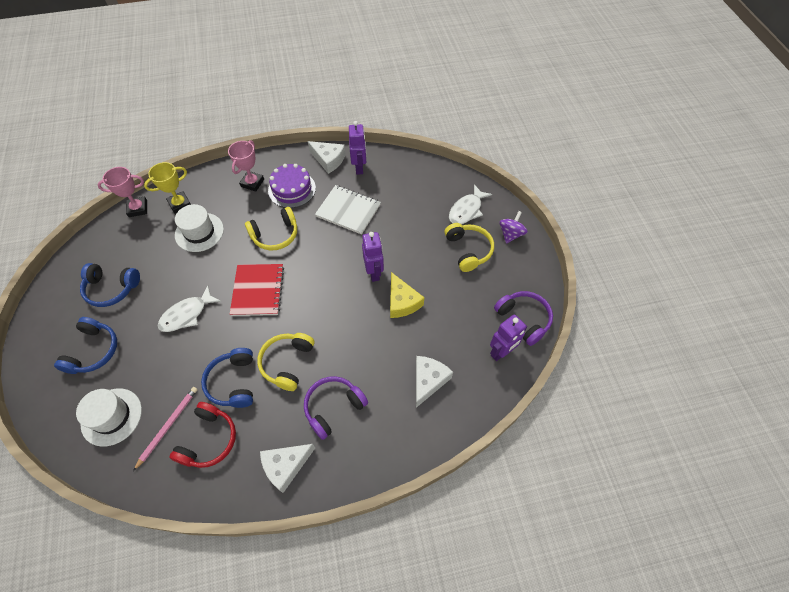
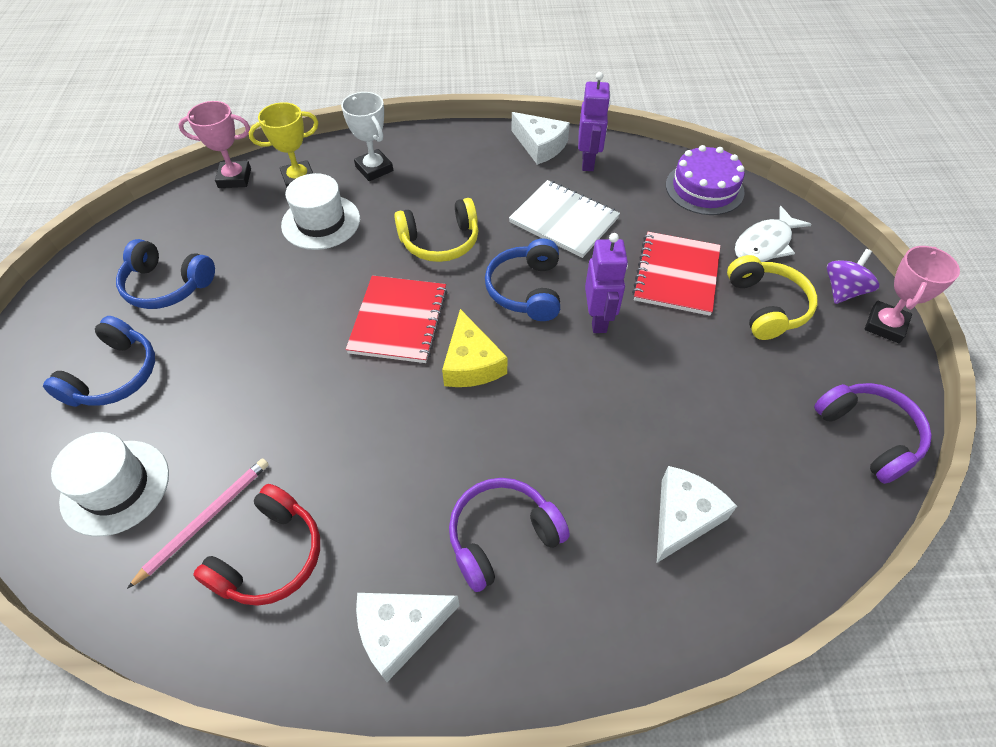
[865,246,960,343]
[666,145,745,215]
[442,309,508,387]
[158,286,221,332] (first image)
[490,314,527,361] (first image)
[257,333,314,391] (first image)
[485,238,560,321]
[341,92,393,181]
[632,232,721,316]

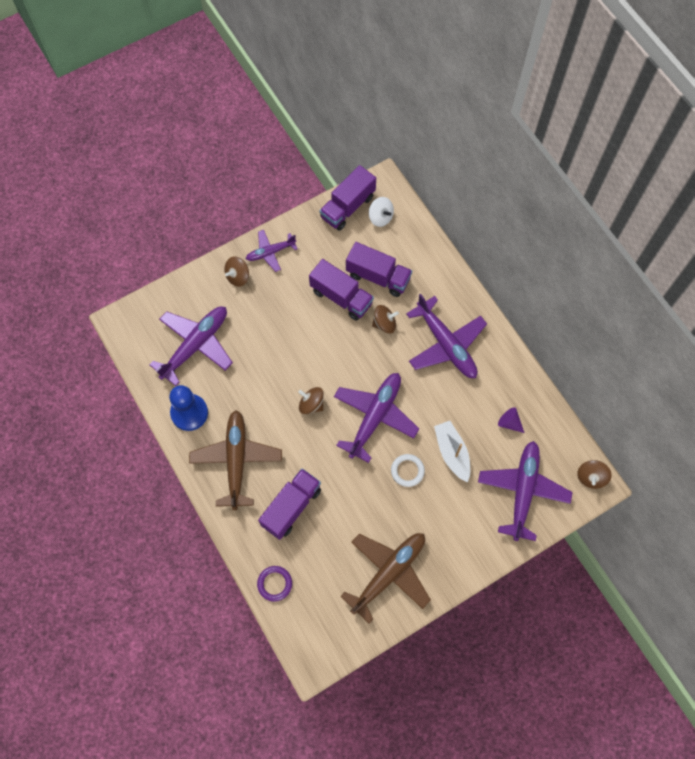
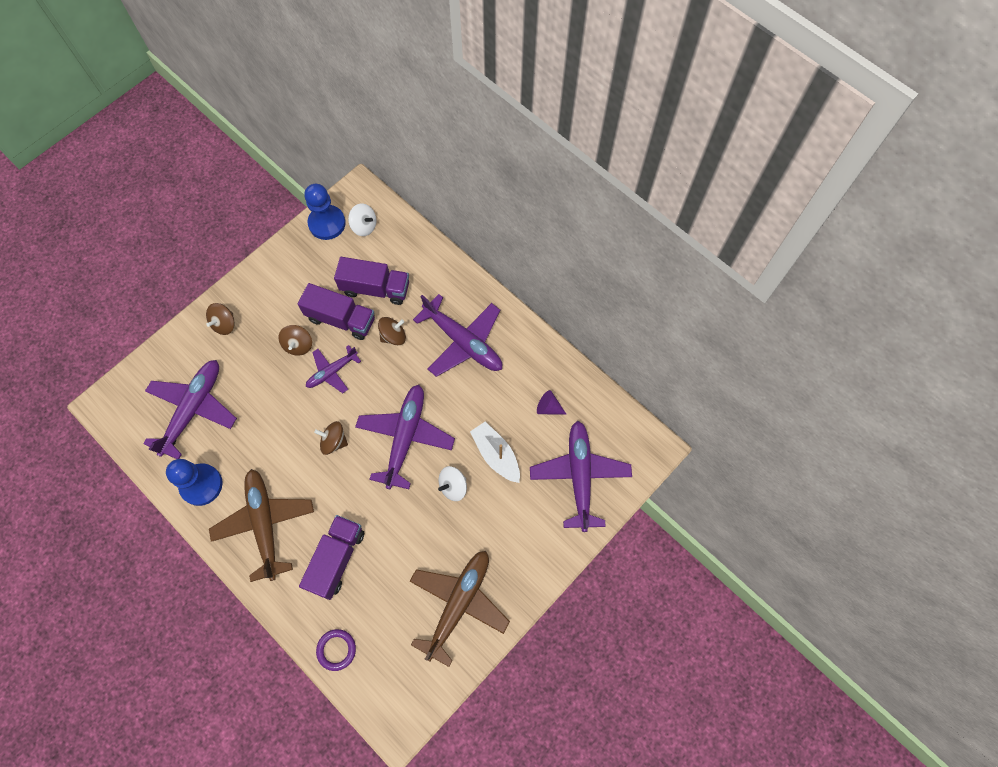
[304,184,346,240]
[306,345,361,393]
[438,466,467,501]
[279,325,312,356]

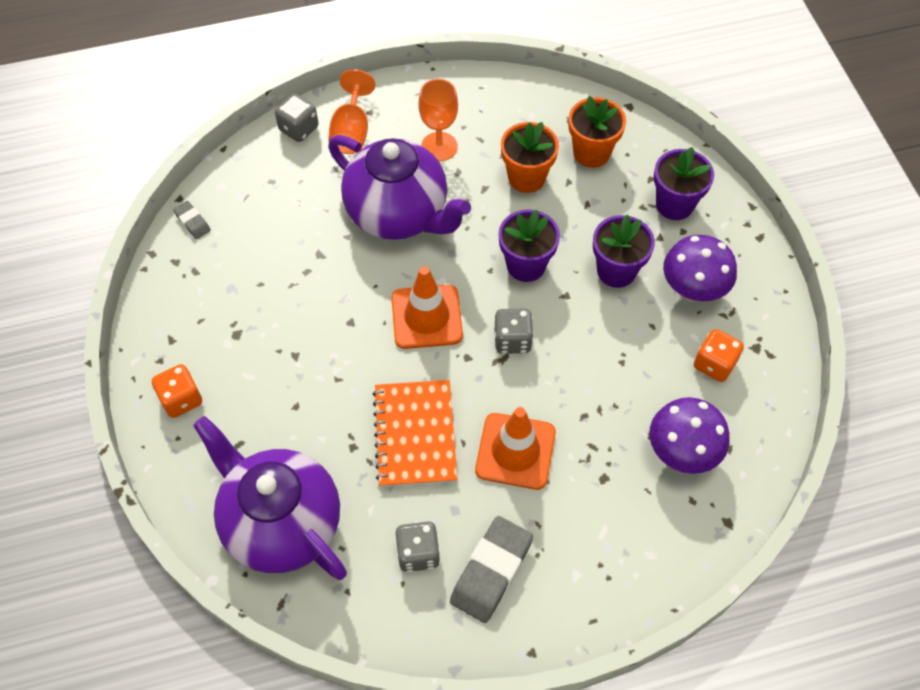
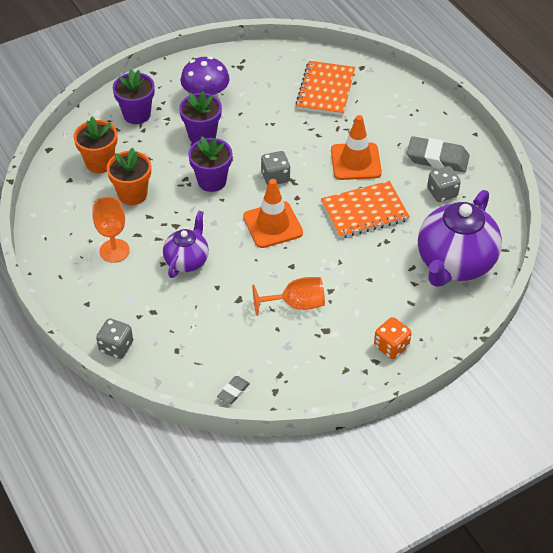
[252,277,325,316]
[163,211,209,278]
[694,329,744,382] (first image)
[296,61,355,116]

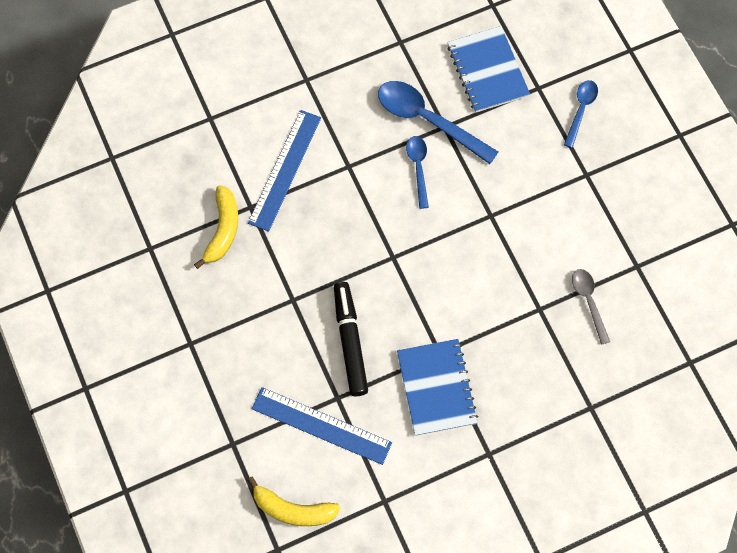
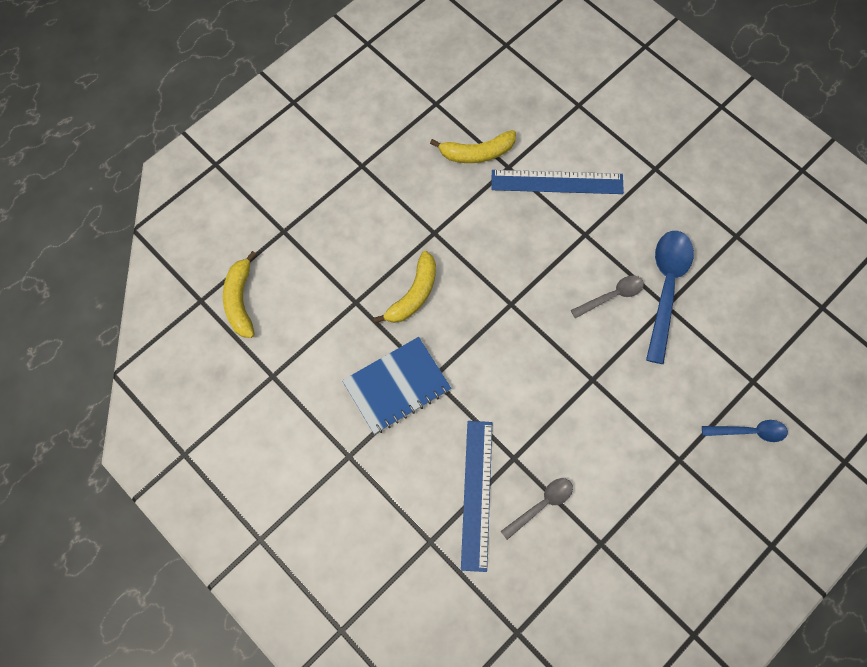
[447,26,530,113] (first image)
[571,276,644,318]
[373,251,436,323]
[461,421,492,572]

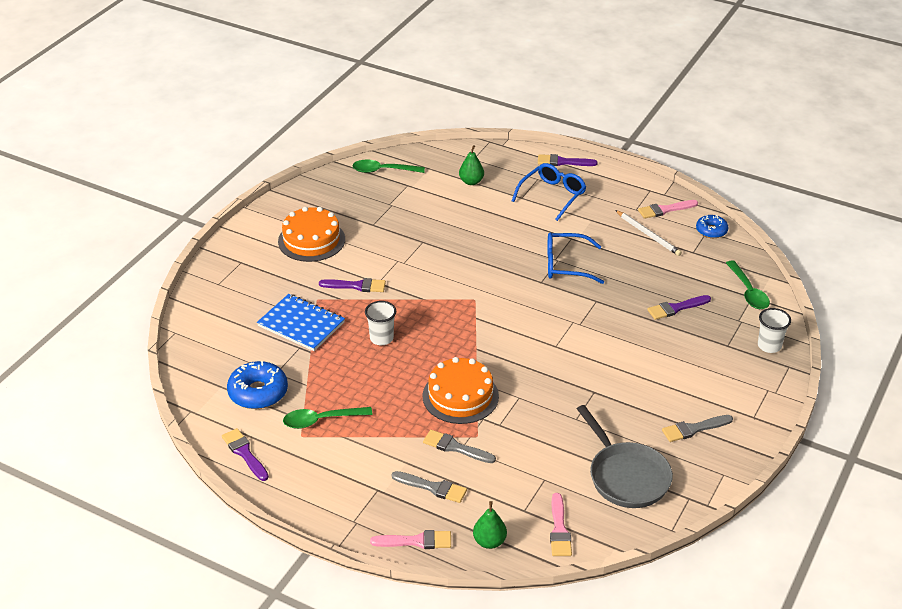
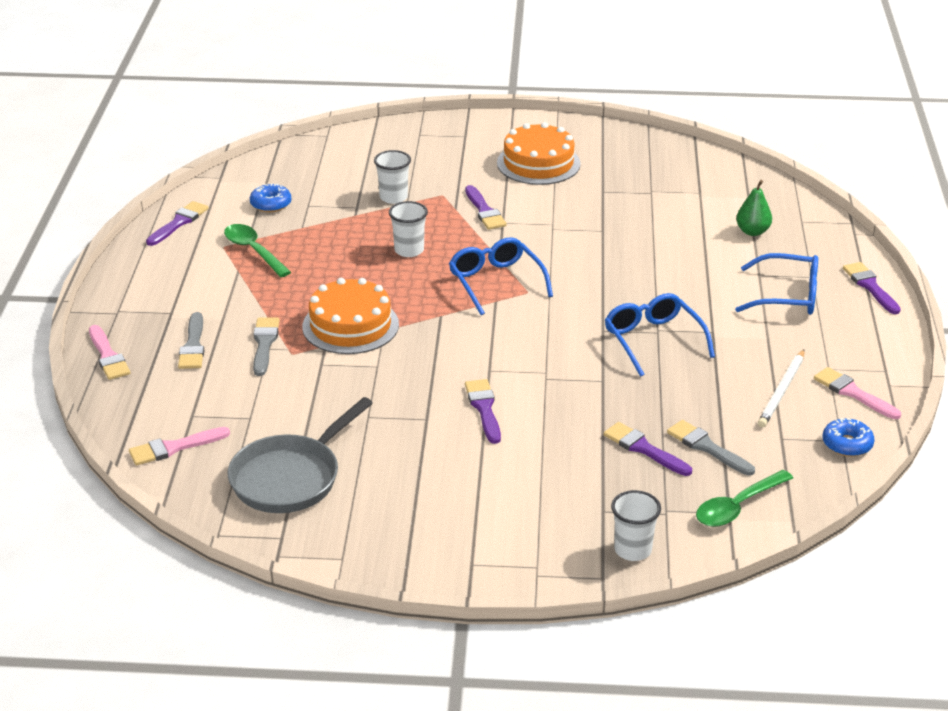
[352,159,425,173] (first image)
[374,150,411,204]
[250,183,292,212]
[667,420,755,476]
[473,501,507,549] (first image)
[449,237,553,315]
[465,379,501,444]

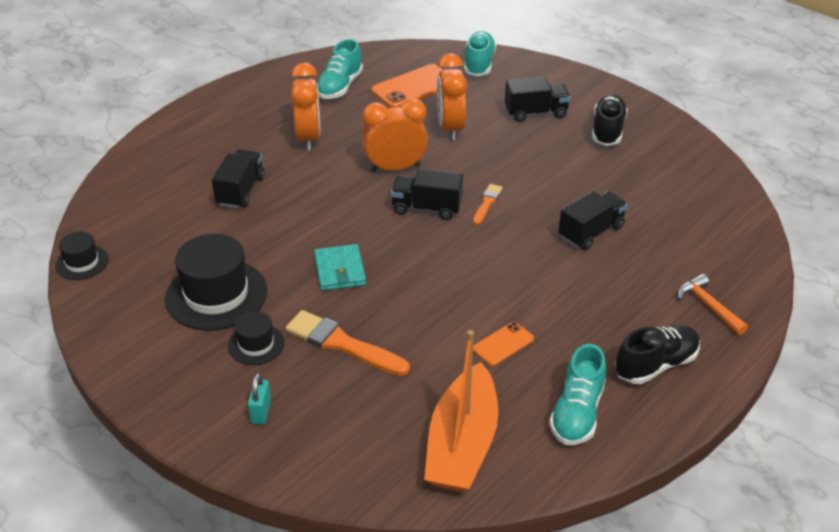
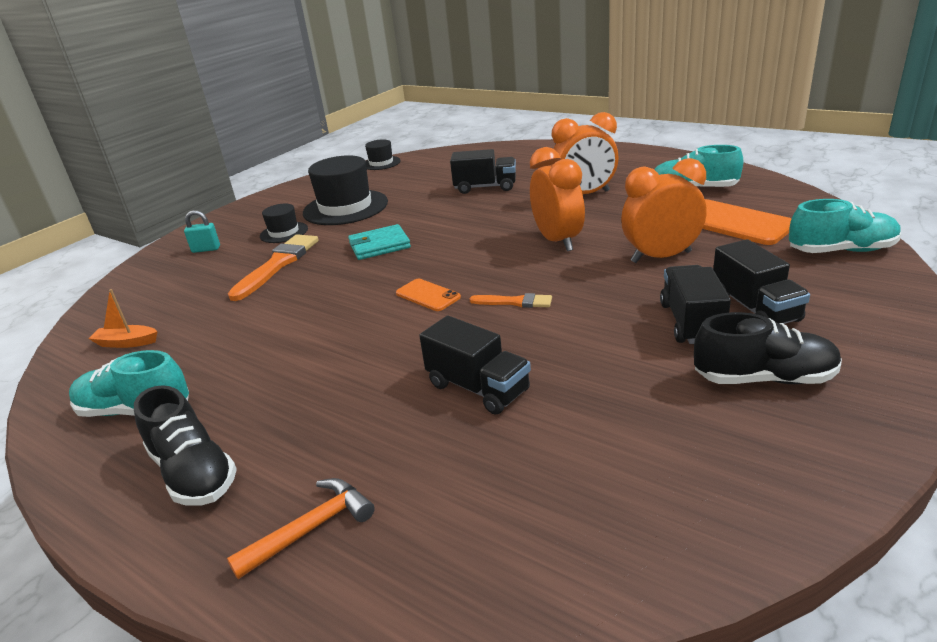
[660,265,731,344]
[396,279,461,311]
[88,289,158,348]

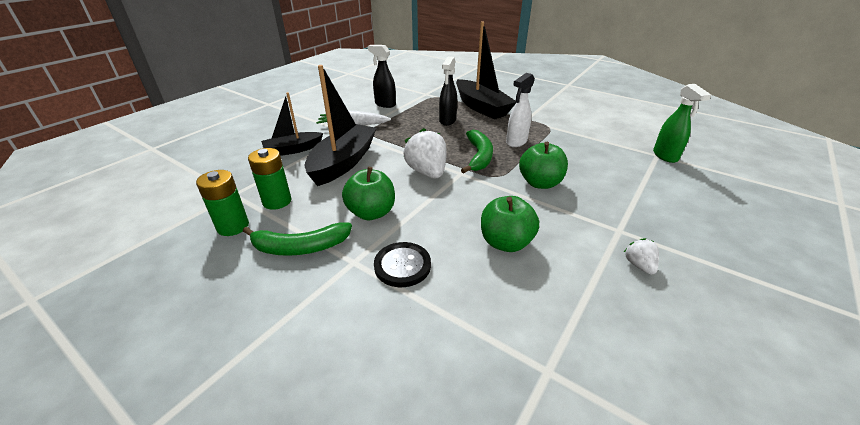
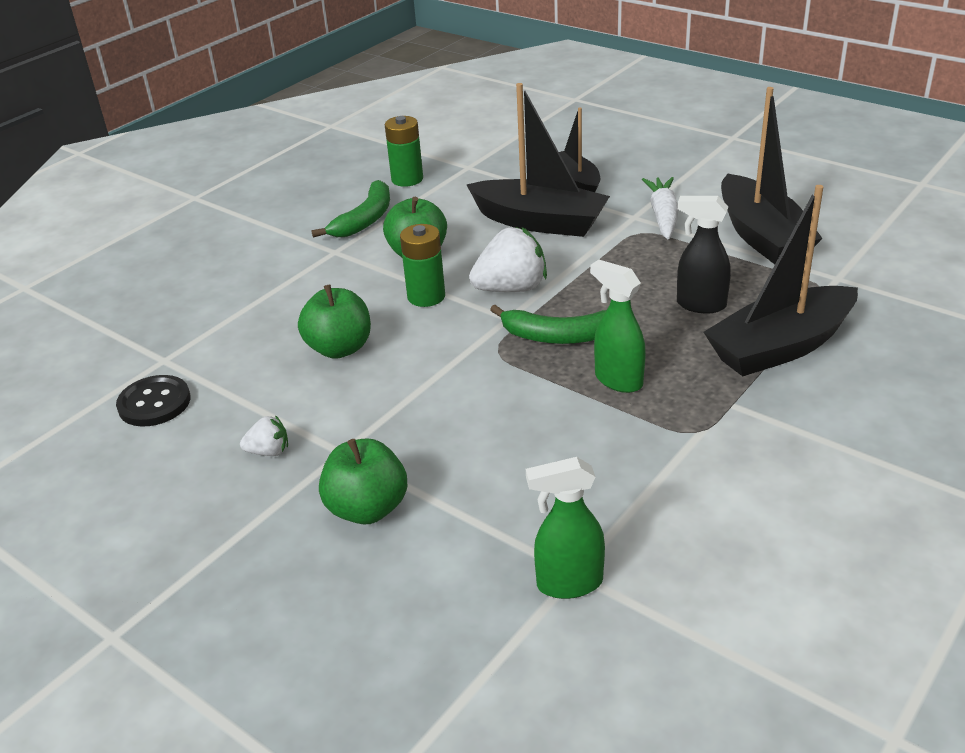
[721,87,823,264]
[590,260,646,393]
[319,438,407,524]
[400,224,445,307]
[311,180,390,238]
[116,375,190,427]

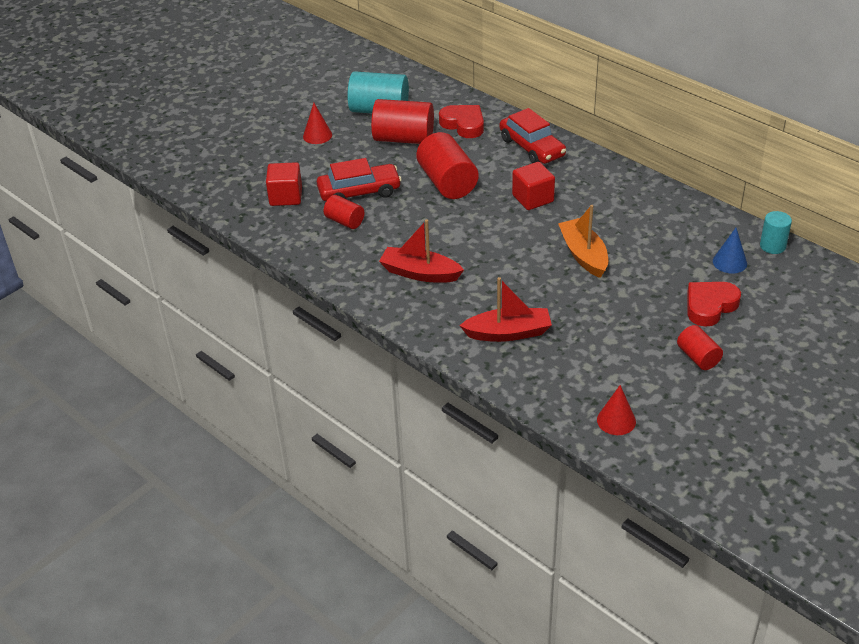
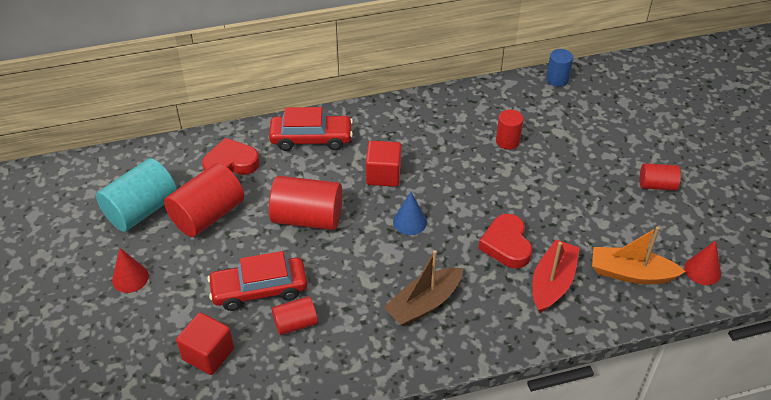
[207,251,307,311]
[592,226,686,284]
[546,49,573,87]
[383,250,463,326]
[393,192,427,235]
[478,214,532,268]
[496,110,523,150]

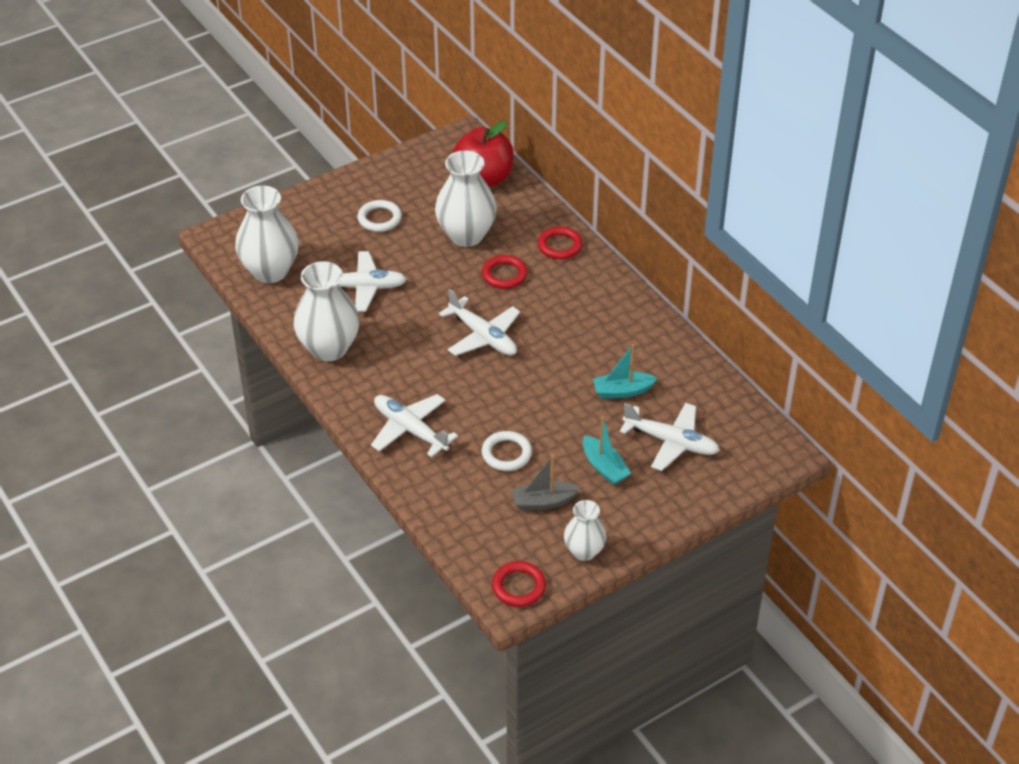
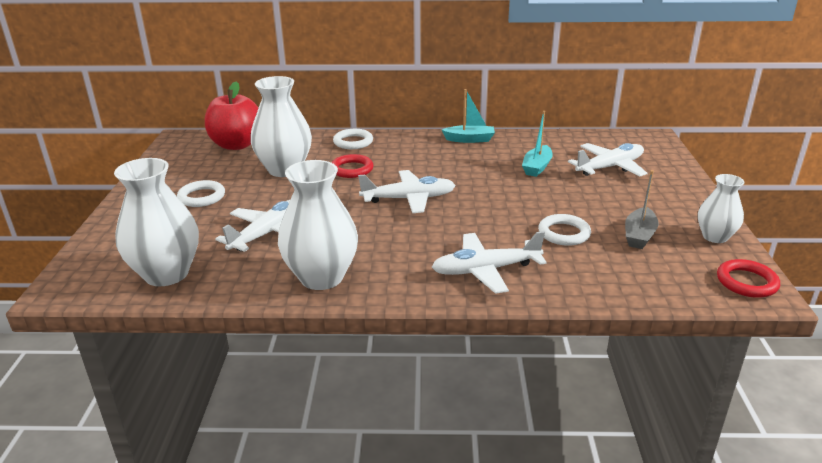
[333,129,373,149]
[442,89,495,143]

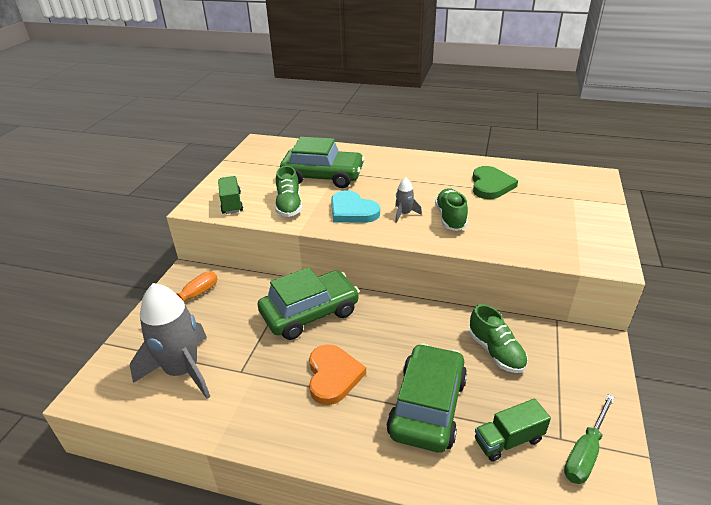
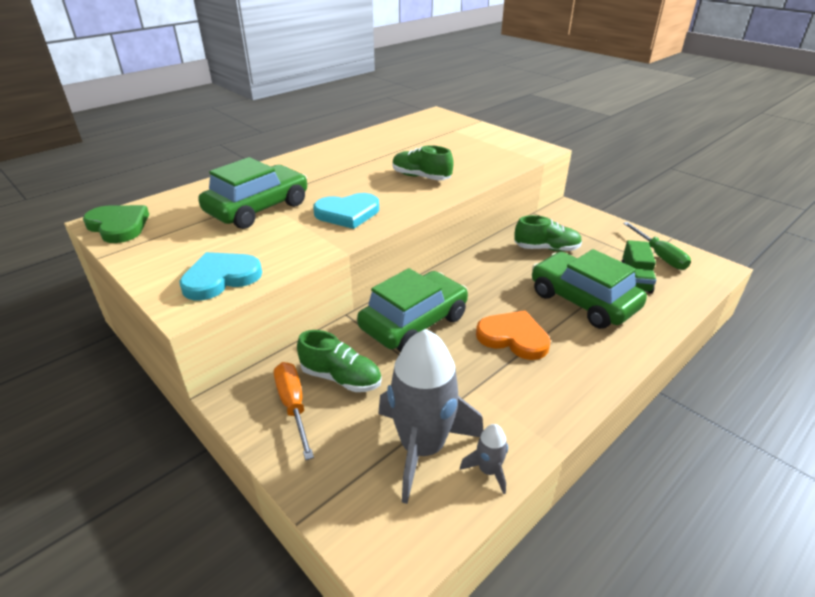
[297,330,382,392]
[83,205,149,243]
[179,252,262,300]
[460,424,508,494]
[357,268,468,352]

